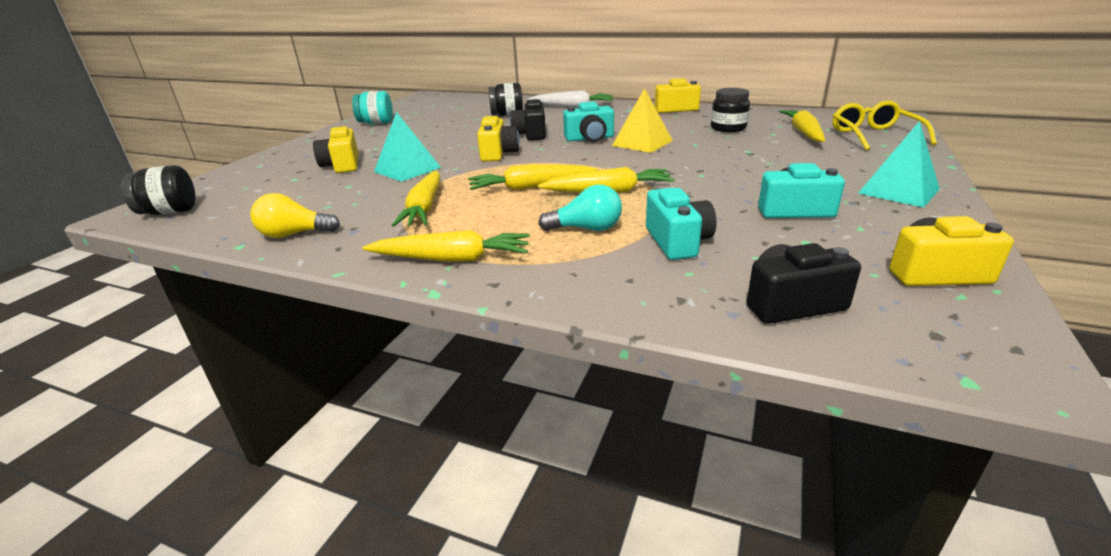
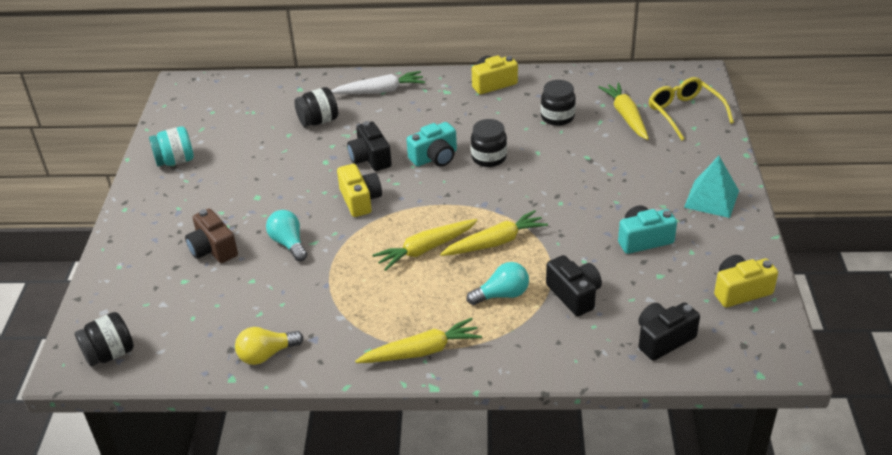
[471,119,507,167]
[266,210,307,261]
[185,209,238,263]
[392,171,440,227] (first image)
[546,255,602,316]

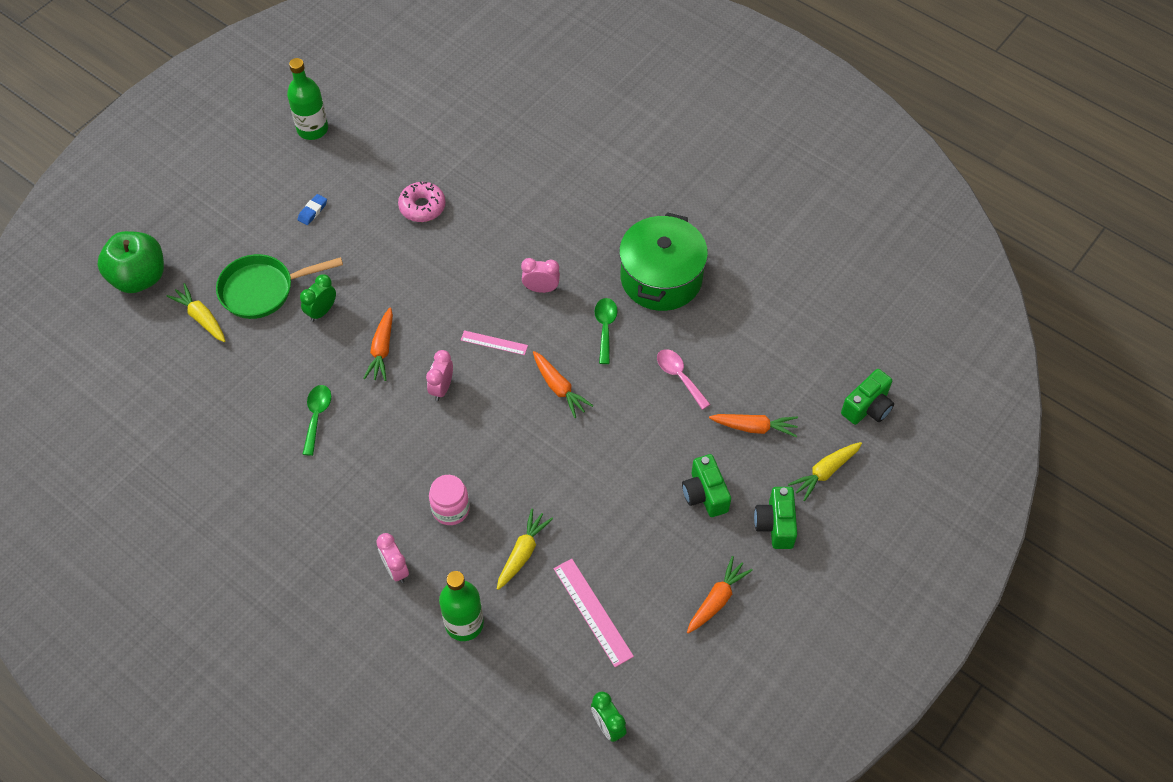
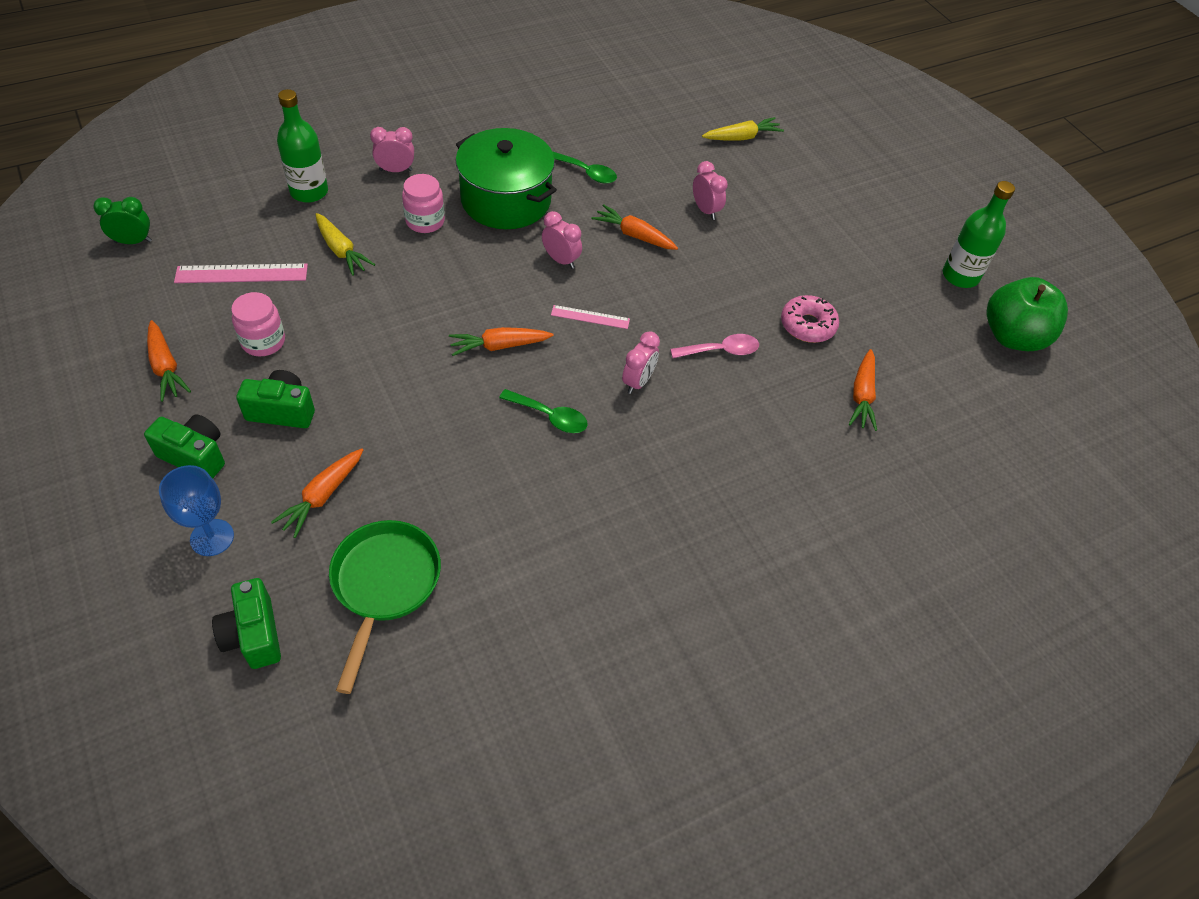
[298,194,327,225] (first image)
[456,128,557,229]
[987,277,1068,351]
[329,520,441,694]
[693,161,728,220]
[551,305,630,329]
[670,334,759,358]
[159,465,234,556]
[231,292,285,356]
[849,349,877,431]

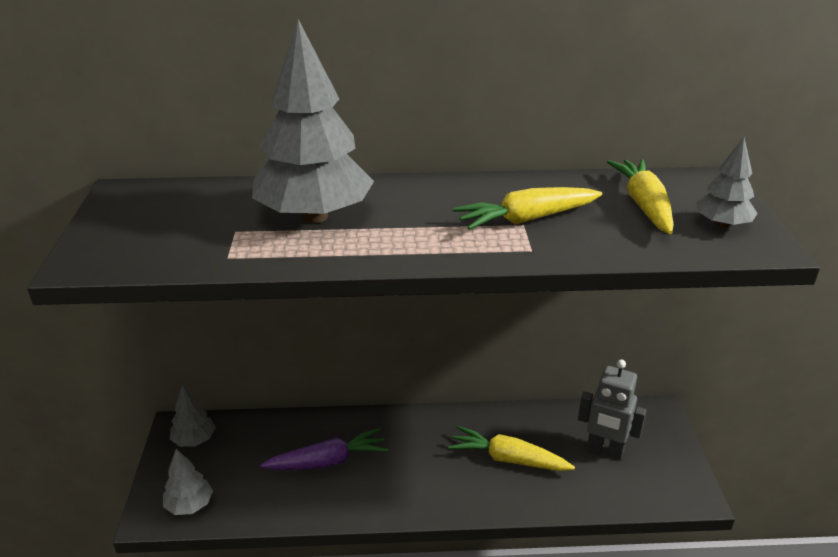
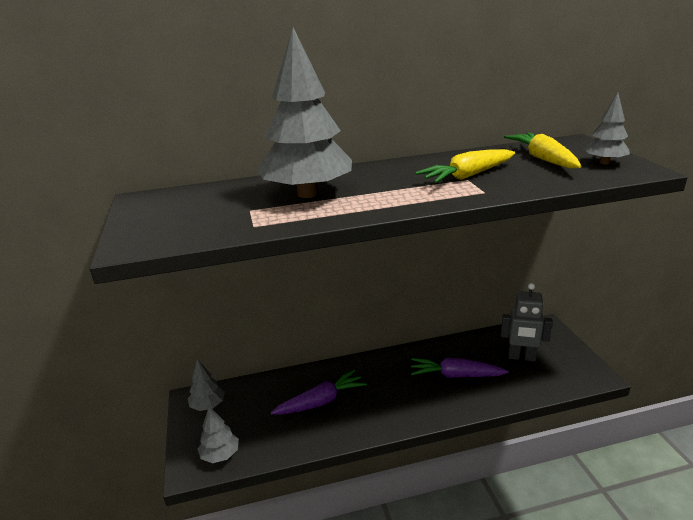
[411,358,509,378]

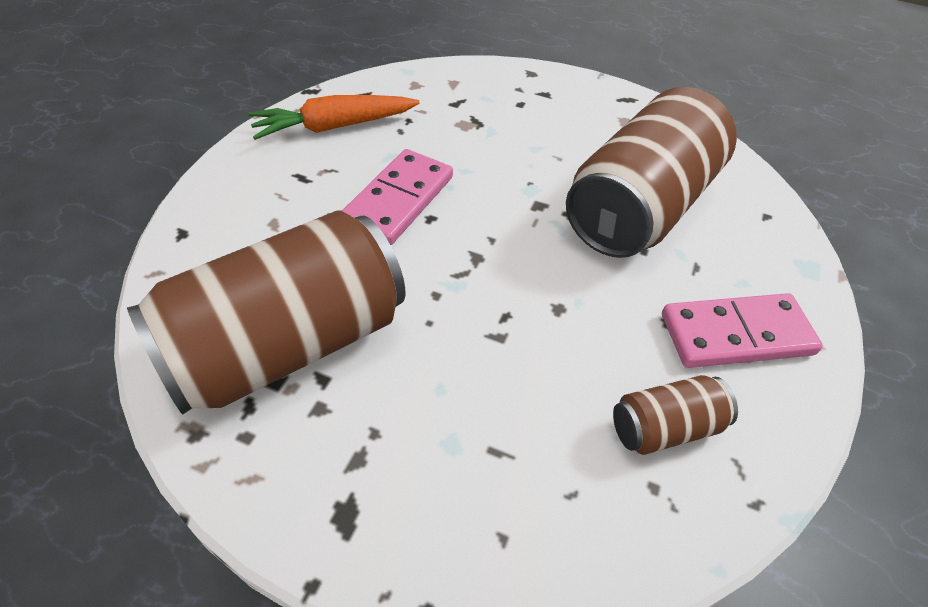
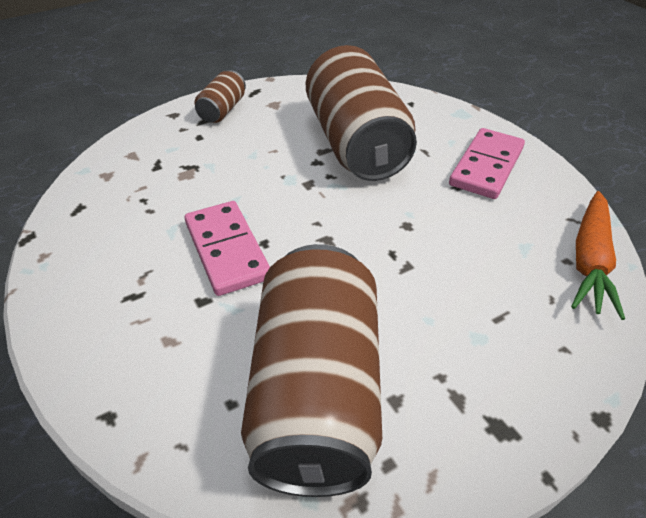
[571,191,625,320]
[195,70,246,123]

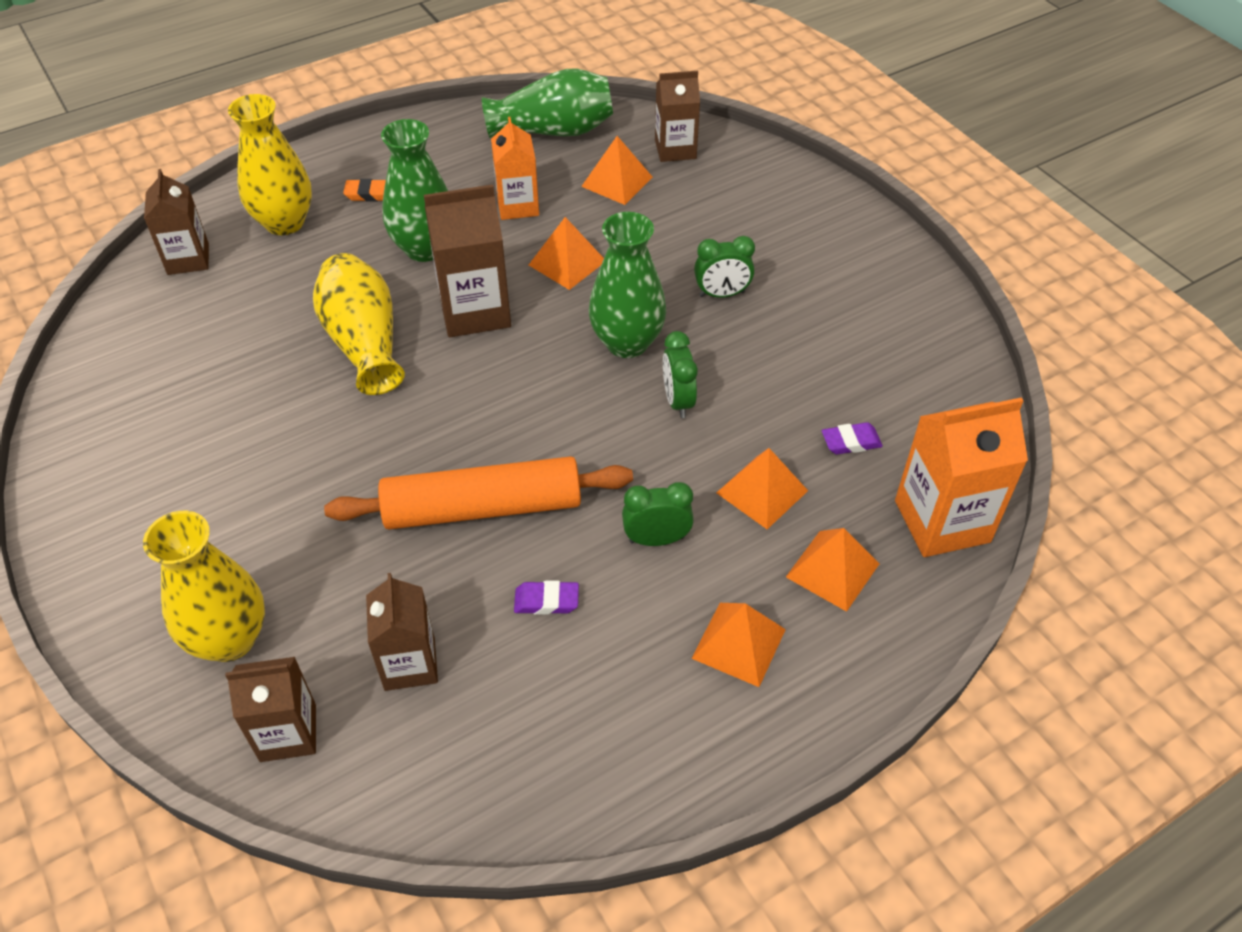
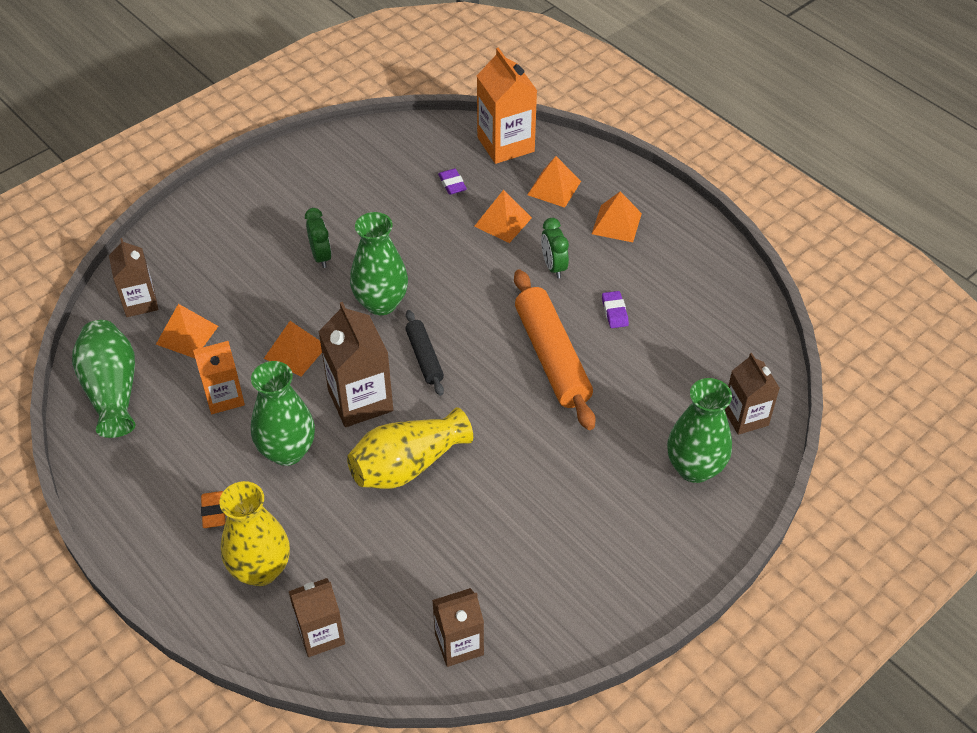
[663,331,698,418] (first image)
[667,378,732,483]
[432,588,484,667]
[406,310,444,396]

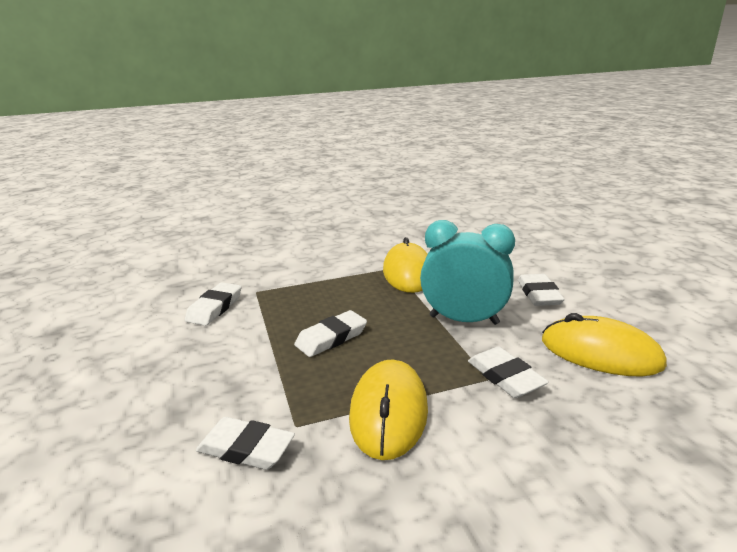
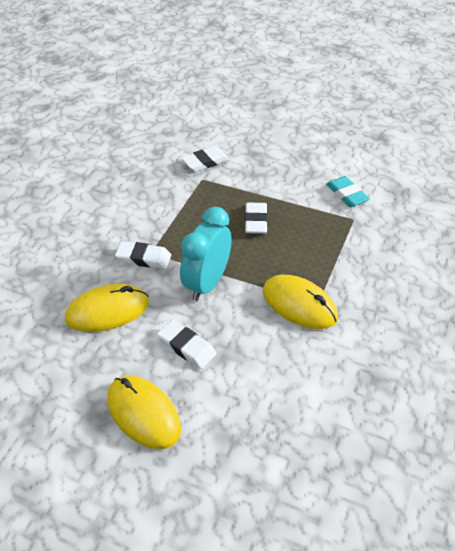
[180,207,232,301]
[326,176,370,207]
[107,375,181,449]

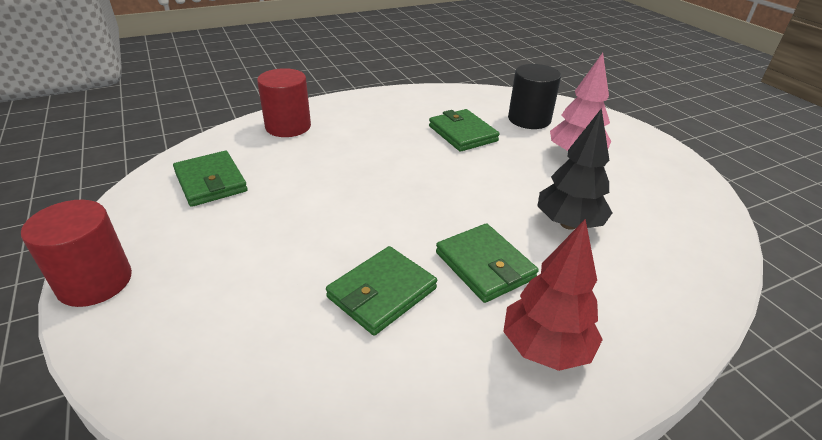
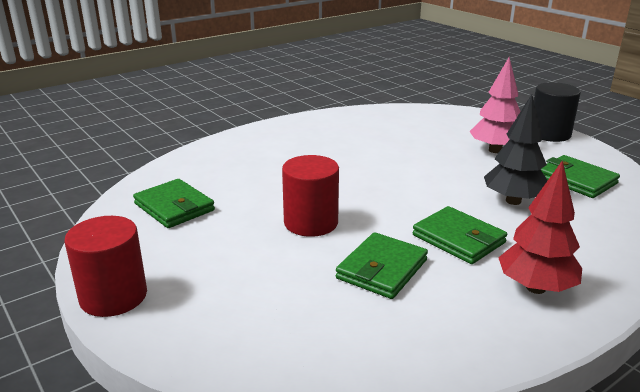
[534,82,581,142]
[282,155,339,237]
[540,155,620,198]

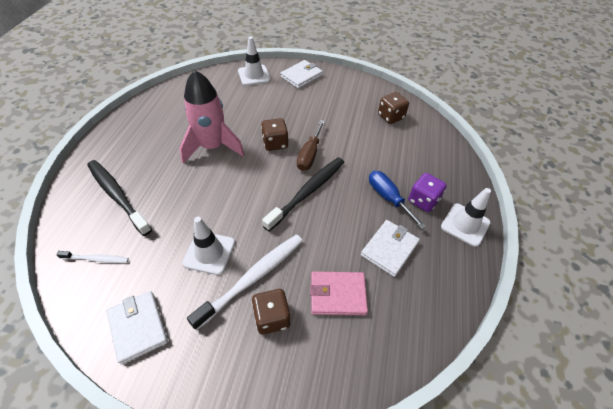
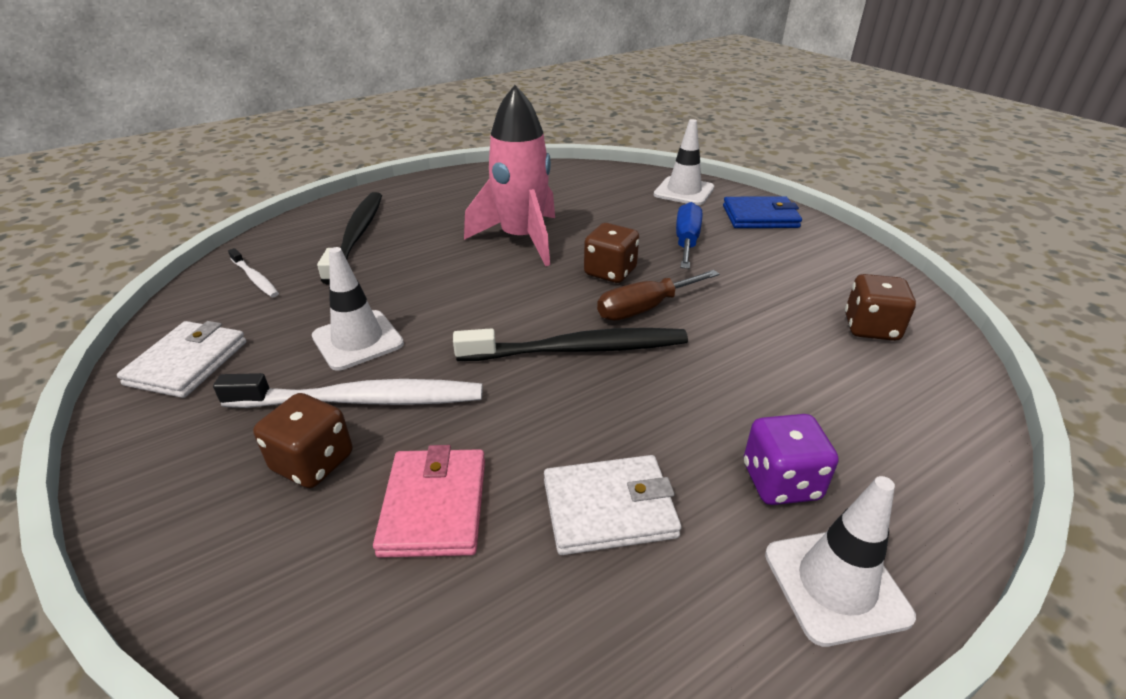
[723,196,802,228]
[676,202,702,269]
[373,445,485,558]

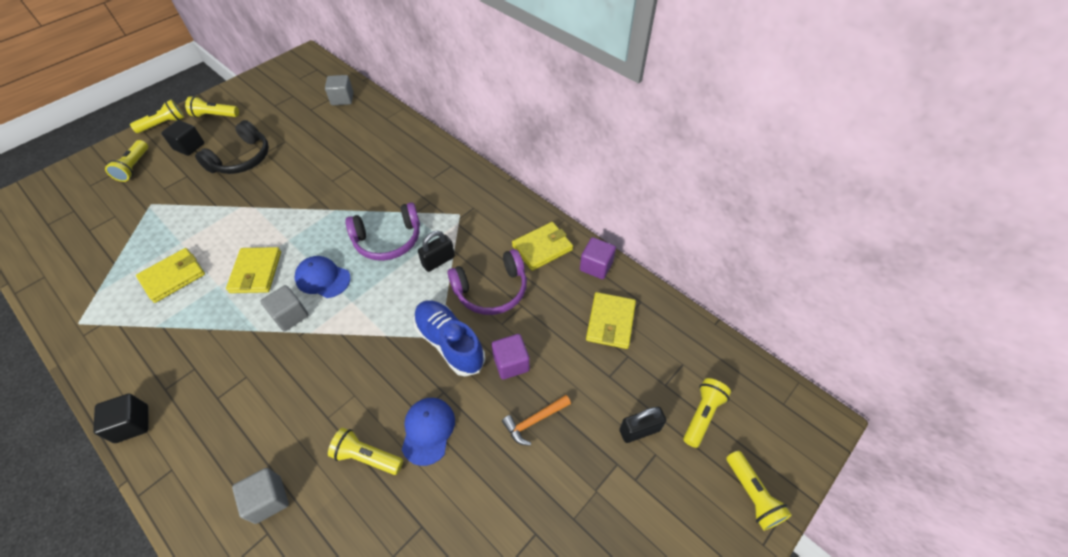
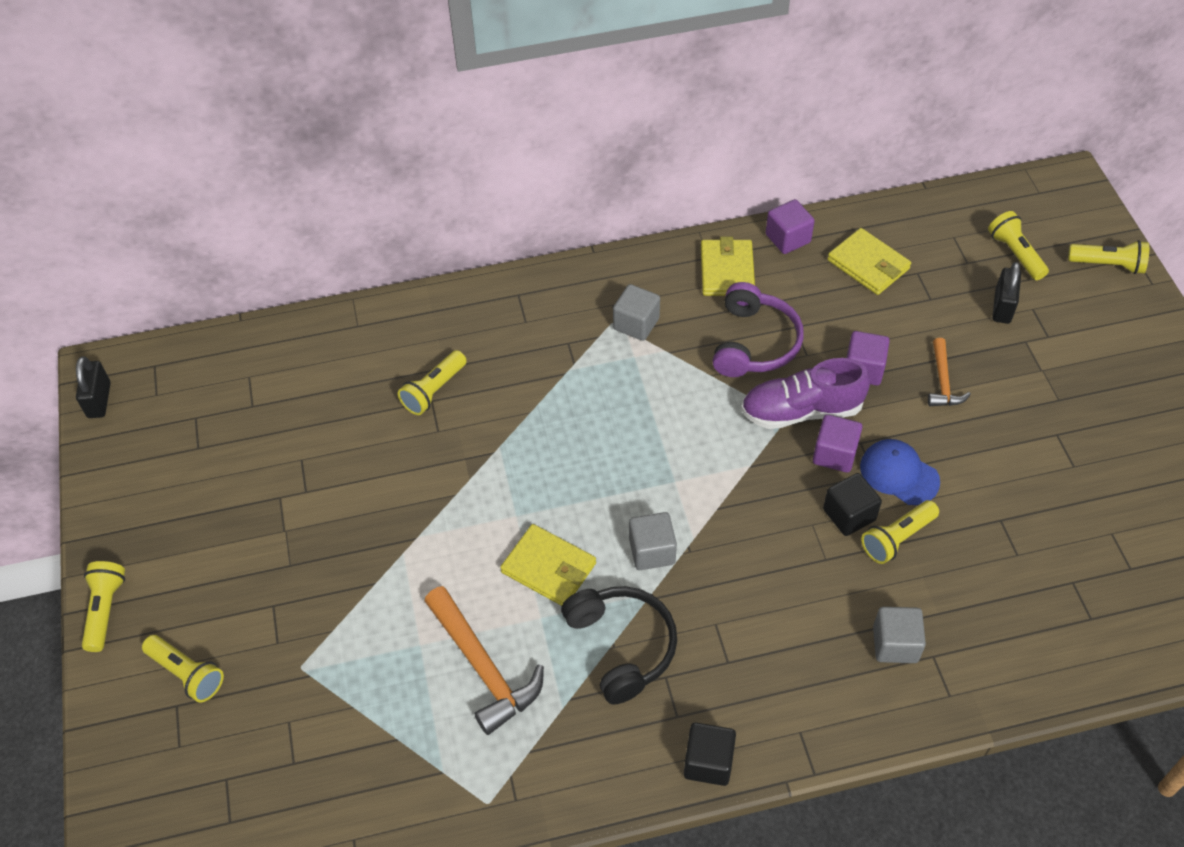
[613,284,660,341]
[398,350,467,415]
[823,473,882,536]
[561,586,677,704]
[345,202,420,261] (first image)
[76,356,111,418]
[424,586,544,735]
[295,256,351,298] (first image)
[741,358,870,429]
[813,414,863,473]

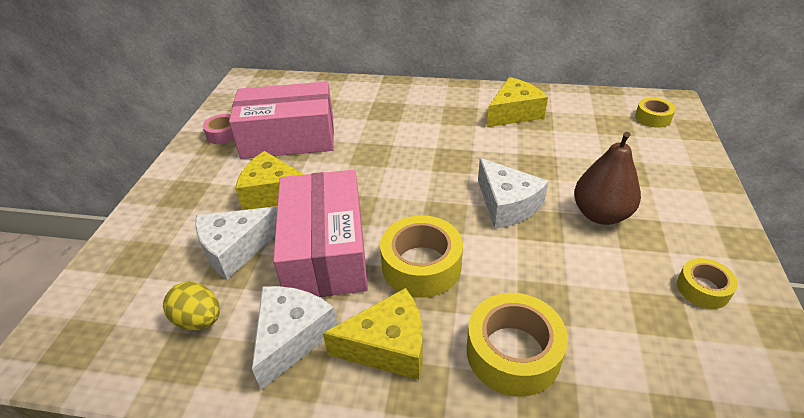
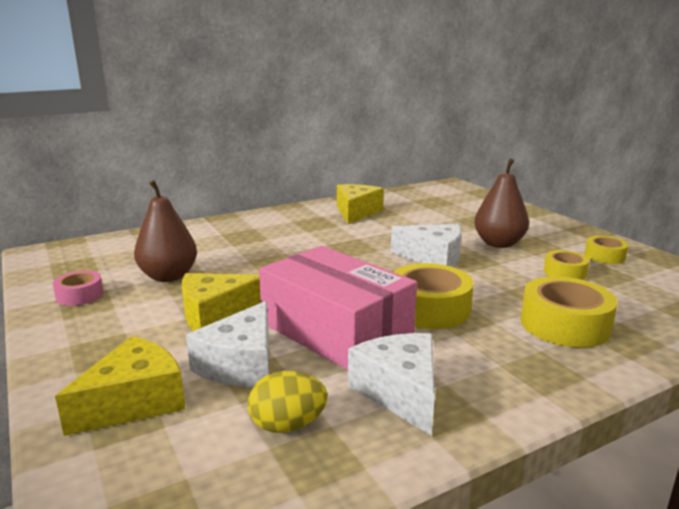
[134,180,197,282]
[544,250,589,280]
[55,336,186,436]

